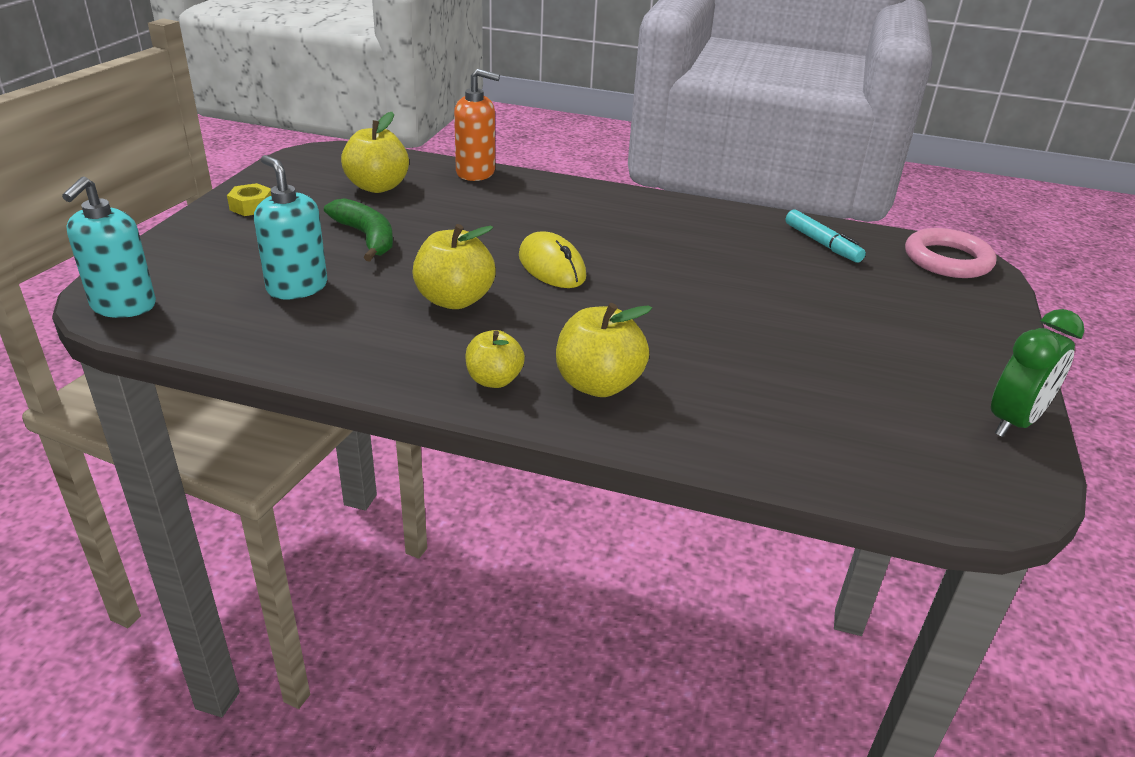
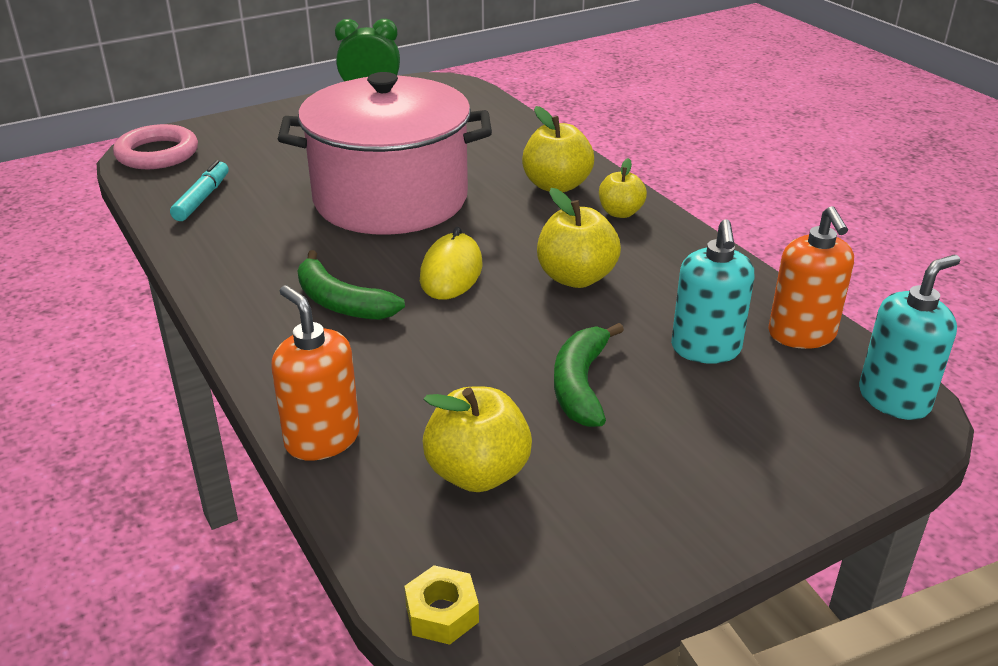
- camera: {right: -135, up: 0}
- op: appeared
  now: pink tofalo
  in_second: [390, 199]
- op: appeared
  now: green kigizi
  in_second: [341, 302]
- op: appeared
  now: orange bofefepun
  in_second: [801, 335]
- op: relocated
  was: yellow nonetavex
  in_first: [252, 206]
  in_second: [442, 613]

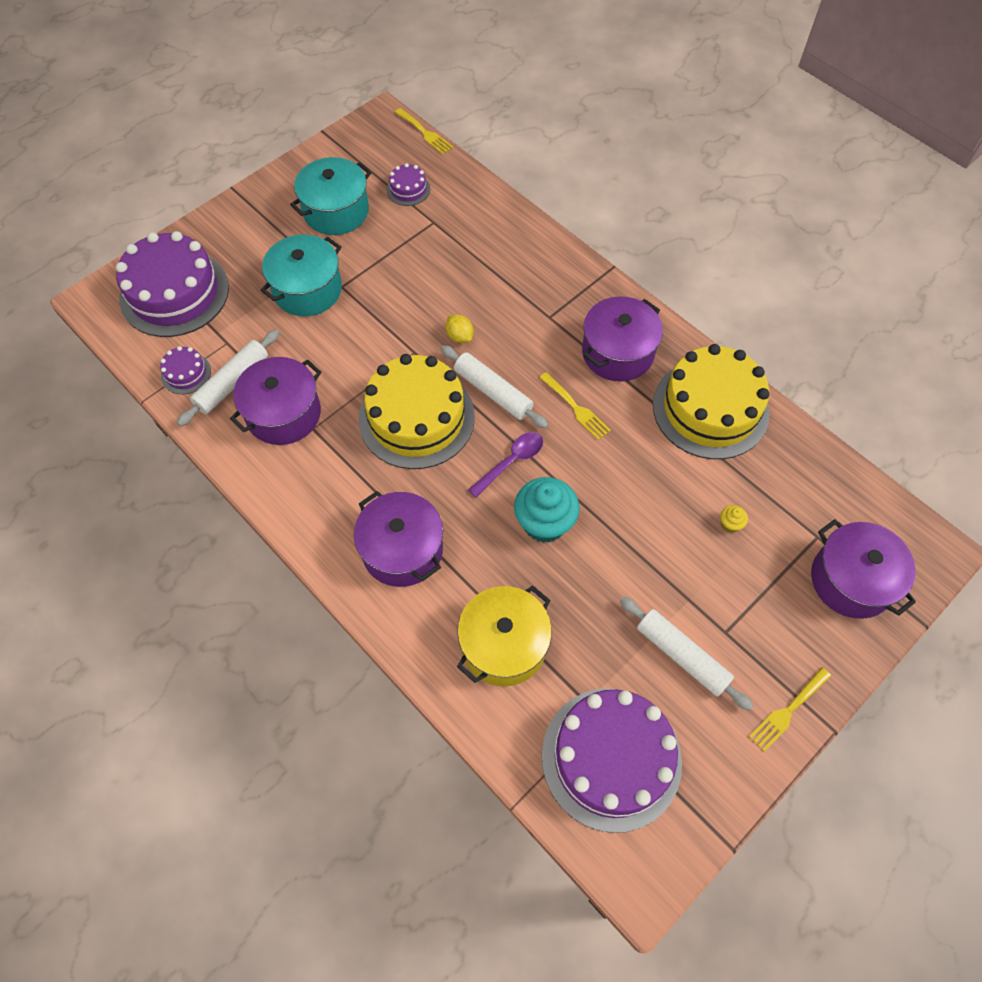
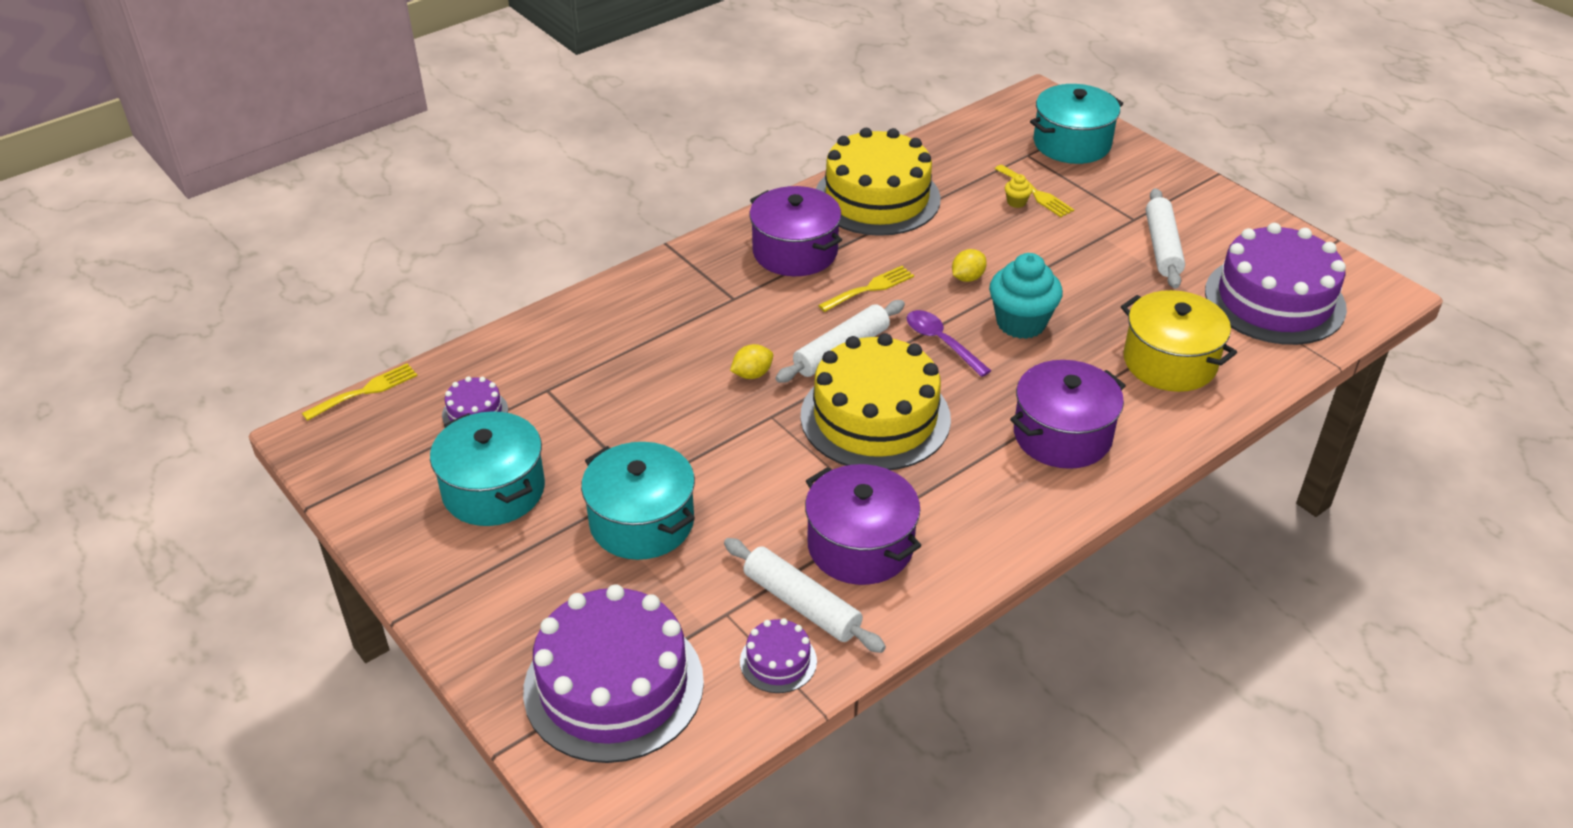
- camera: {right: -85, up: -20}
- op: appeared
  now: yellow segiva
  in_second: [967, 278]
- op: relocated
  was: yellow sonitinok
  in_first: [787, 711]
  in_second: [1036, 193]
- op: colour
  was: purple tofalo
  now: turquoise tofalo
  in_first: [851, 580]
  in_second: [1072, 143]
- op: spun
  was: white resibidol
  in_first: [682, 655]
  in_second: [1162, 247]
  clockwise: -45

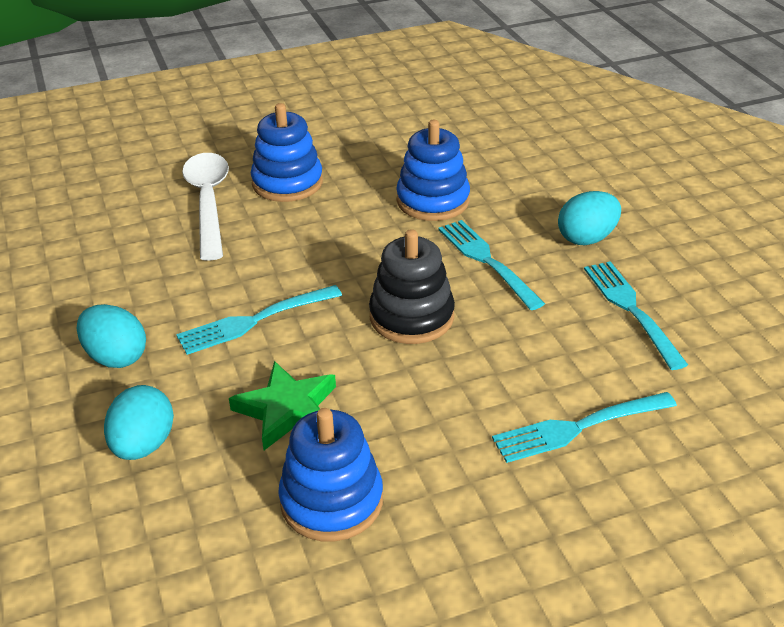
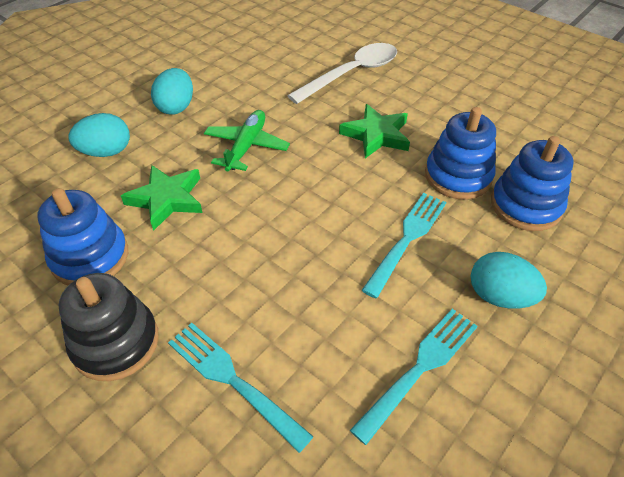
- camera: {right: 60, up: 10}
- op: appeared
  now: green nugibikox
  in_second: [376, 135]
- op: relocated
  was: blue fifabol
  in_first: [287, 183]
  in_second: [525, 205]
- op: relocated
  was: black fifabol
  in_first: [411, 317]
  in_second: [115, 342]
- op: exchanged
  was: turquoise sonitinok
  now: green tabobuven
  in_first: [255, 320]
  in_second: [246, 146]

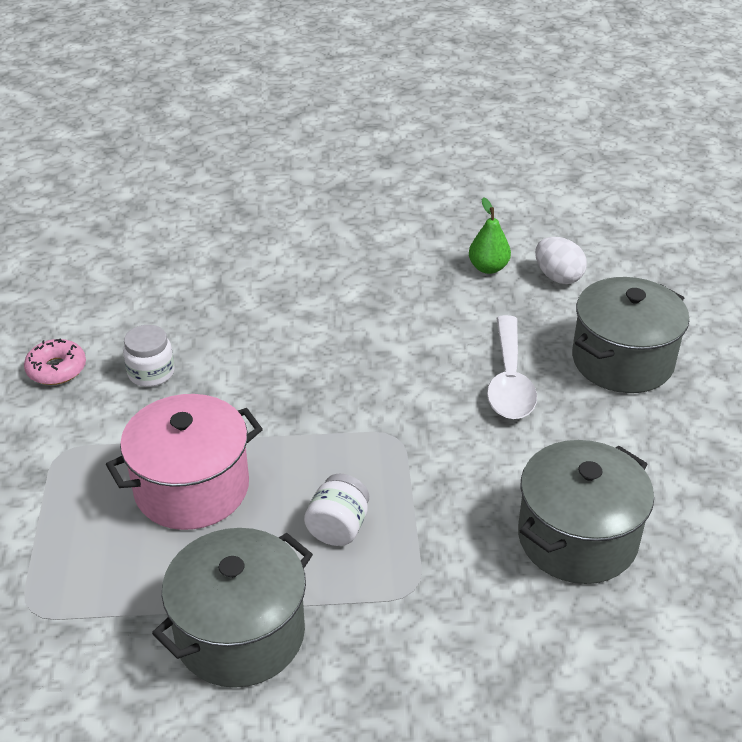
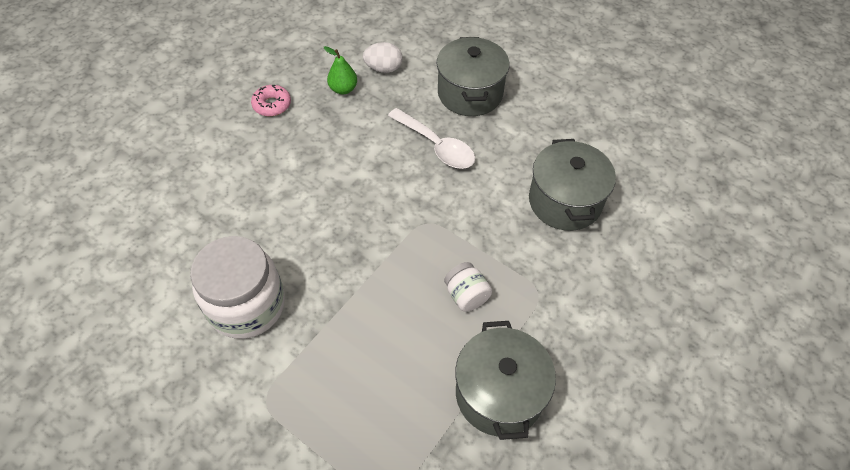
- camera: {right: -50, up: 15}
- op: missing
  was: pink tofalo
  in_first: [192, 488]
- op: relocated
  was: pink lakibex
  in_first: [56, 369]
  in_second: [272, 105]
- op: size
  was: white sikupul
  in_first: [151, 373]
  in_second: [247, 305]
  ratio: 2.08

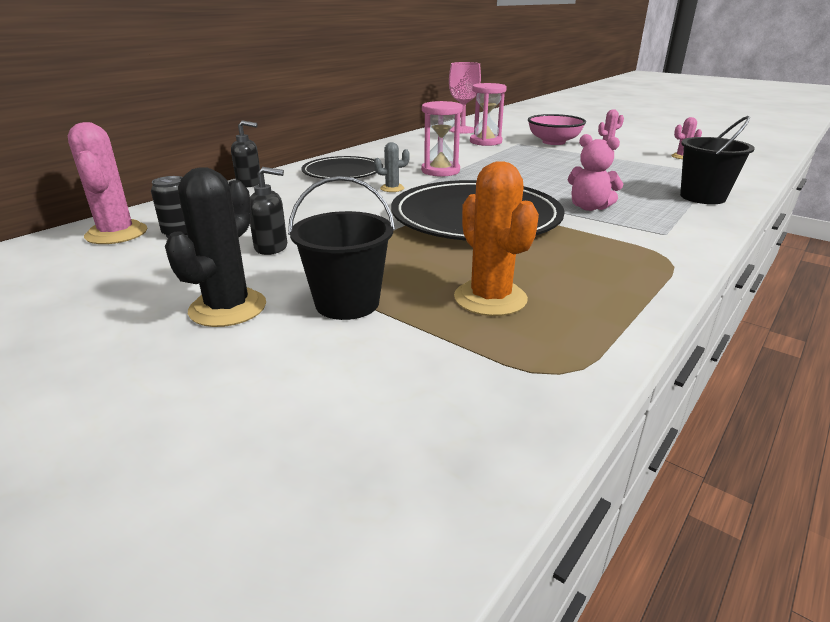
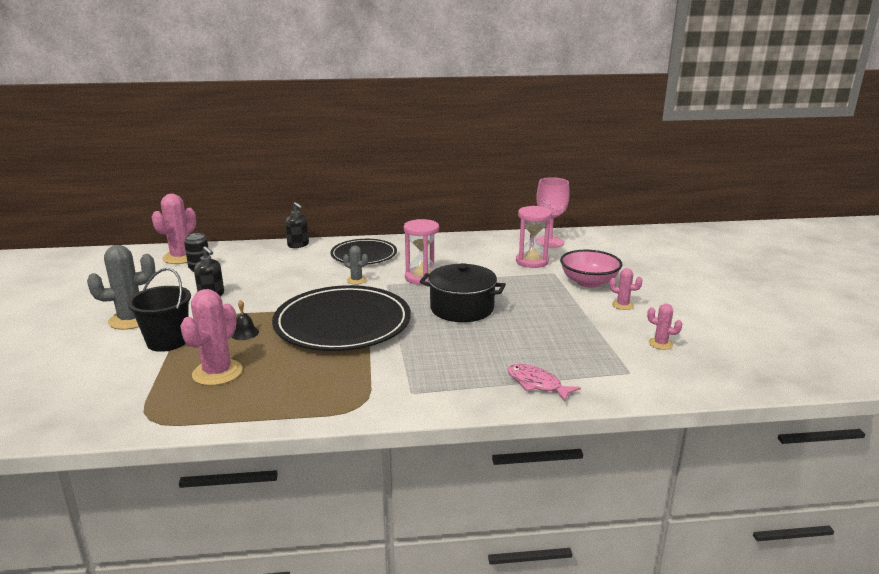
- camera: {right: 45, up: -5}
- op: missing
  was: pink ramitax
  in_first: [589, 207]
- op: appeared
  now: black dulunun
  in_second: [244, 333]
- op: appeared
  now: black tofalo
  in_second: [462, 308]
- op: exchanged
  was: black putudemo
  now: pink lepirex
  in_first: [702, 197]
  in_second: [537, 384]
- op: colour
  was: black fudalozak
  now: grey fudalozak
  in_first: [228, 308]
  in_second: [131, 320]
- op: colour
  was: orange fudalozak
  now: pink fudalozak
  in_first: [490, 298]
  in_second: [217, 373]

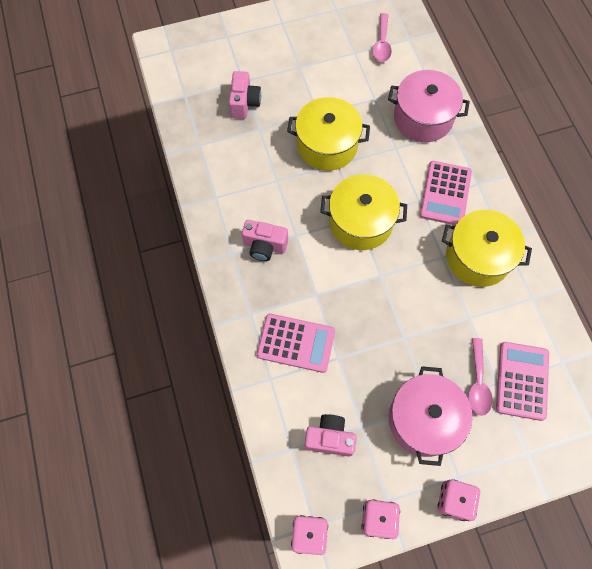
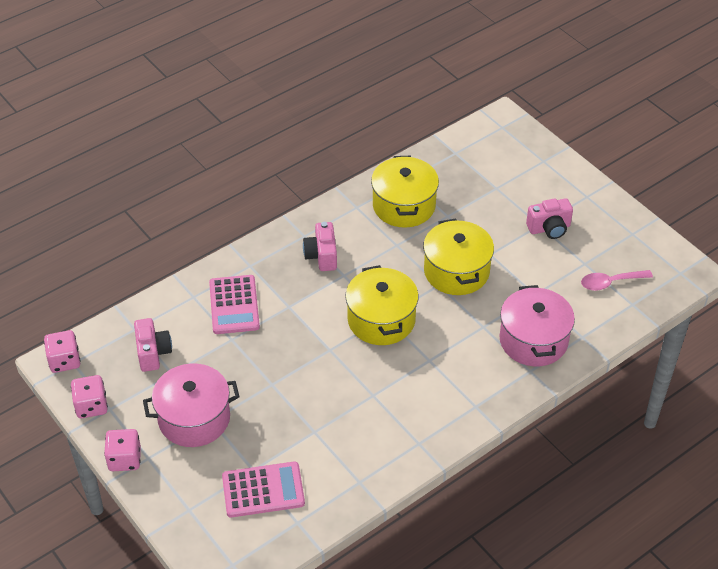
- camera: {right: 70, up: -20}
- op: missing
  was: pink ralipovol
  in_first: [445, 193]
- op: missing
  was: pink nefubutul
  in_first: [478, 383]
- op: relocated
  was: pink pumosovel
  in_first: [244, 103]
  in_second: [549, 228]
- op: relocated
  was: yellow tofalo
  in_first: [477, 257]
  in_second: [404, 205]

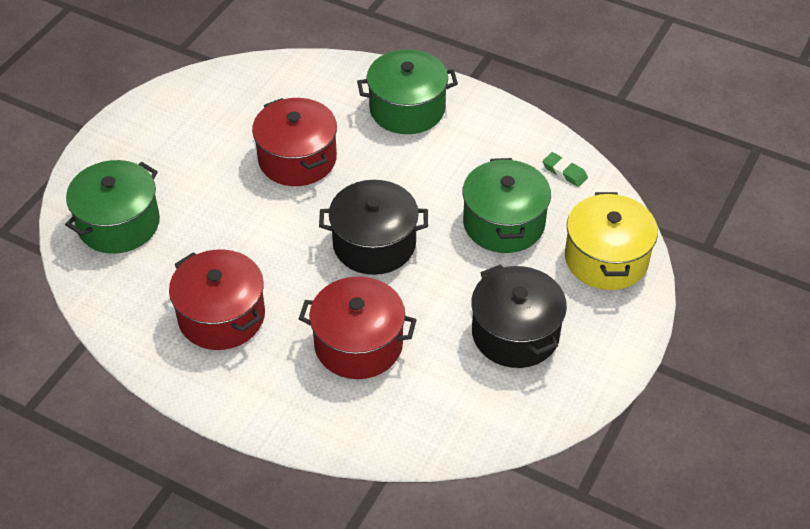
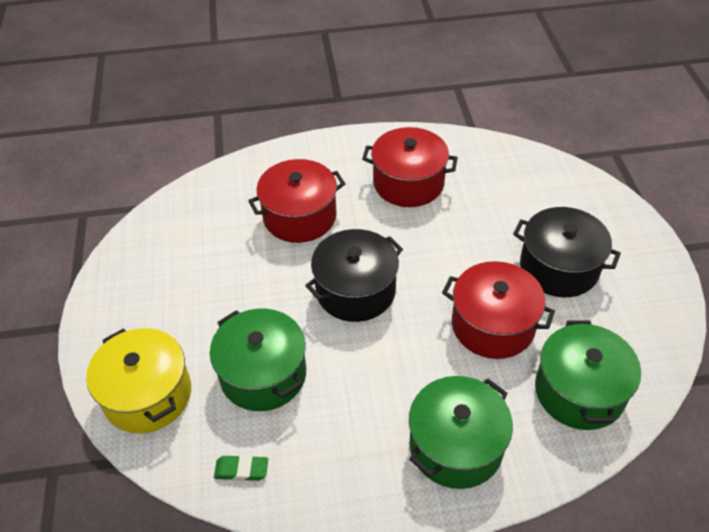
- camera: {right: 145, up: 0}
- op: relocated
  was: green tofalo
  in_first: [118, 223]
  in_second: [579, 391]
- op: relocated
  was: black tofalo
  in_first: [515, 333]
  in_second: [559, 267]

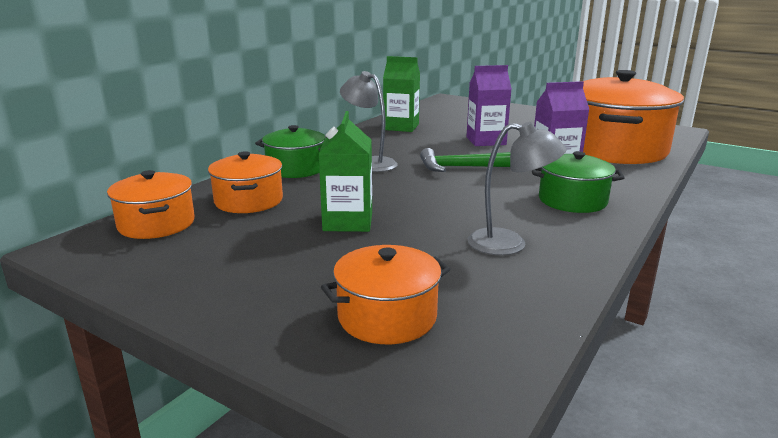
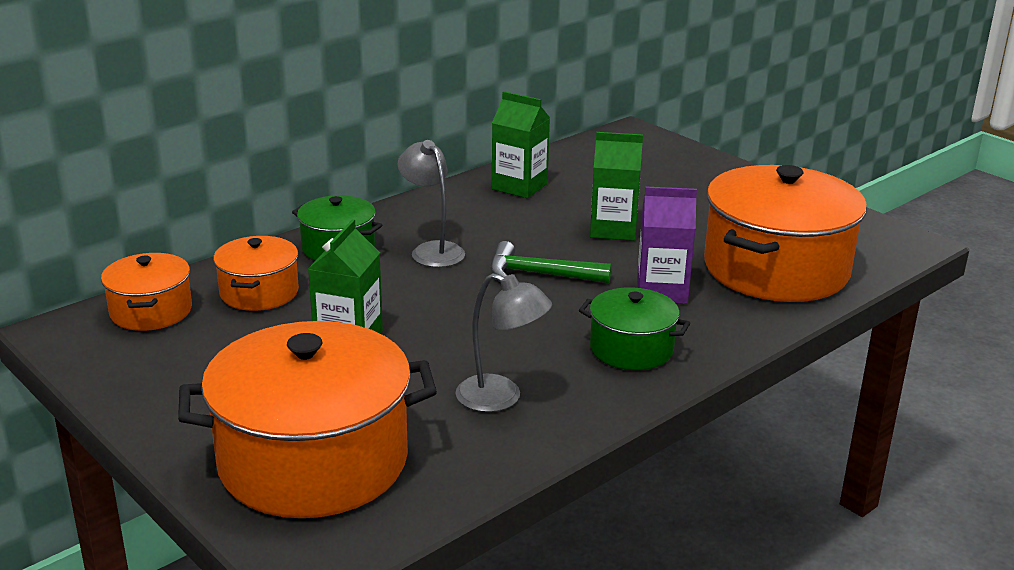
- camera: {right: 15, up: 5}
- op: colour
  was: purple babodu
  now: green babodu
  in_first: [486, 141]
  in_second: [613, 229]
- op: size
  was: orange tofalo
  in_first: [387, 317]
  in_second: [313, 461]
  ratio: 1.95

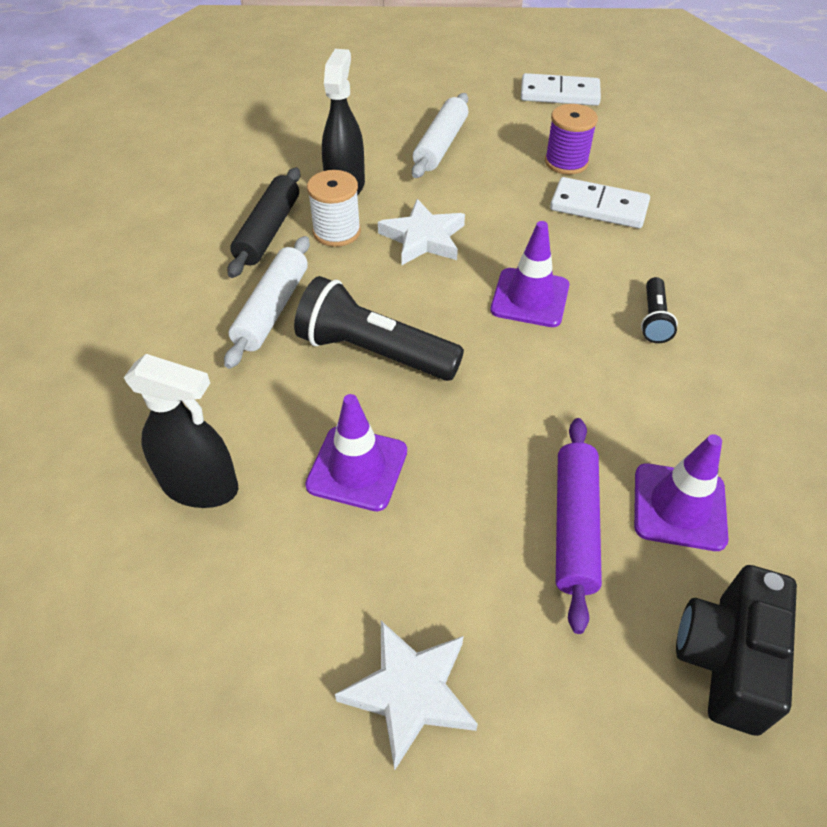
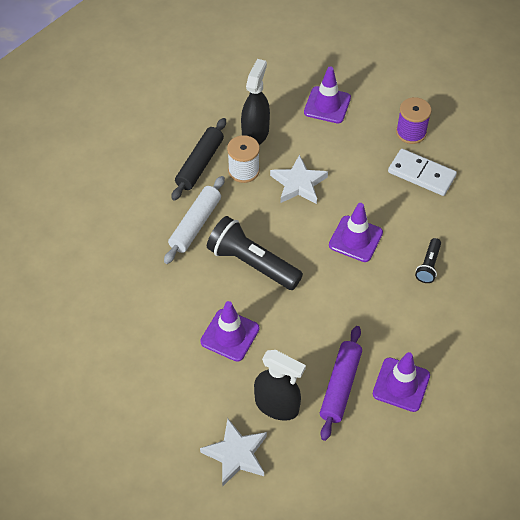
- camera: {right: 10, up: 5}
- op: missing
  was: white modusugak
  in_first: [559, 94]
- op: missing
  was: black pumosovel
  in_first: [725, 659]
- op: relocated
  was: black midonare
  in_first: [200, 486]
  in_second: [277, 406]
- op: exchanged
  was: white resibidol
  now: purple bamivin
  in_first: [440, 145]
  in_second: [327, 105]

